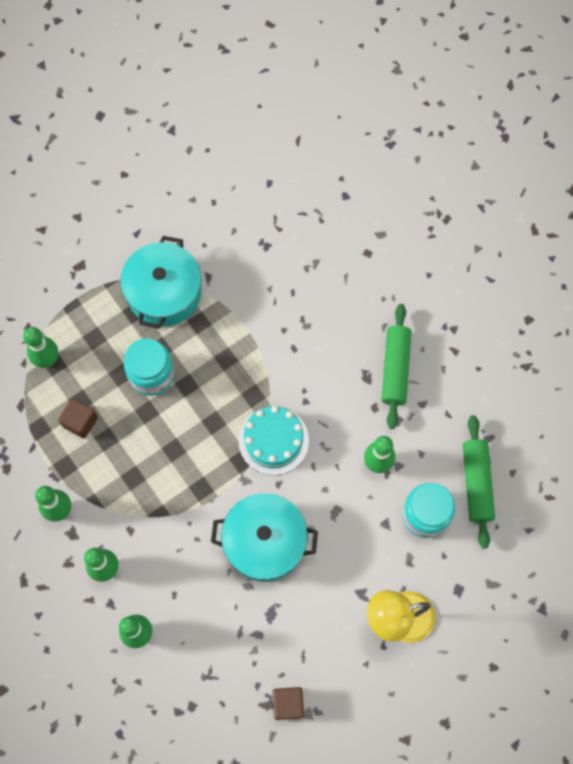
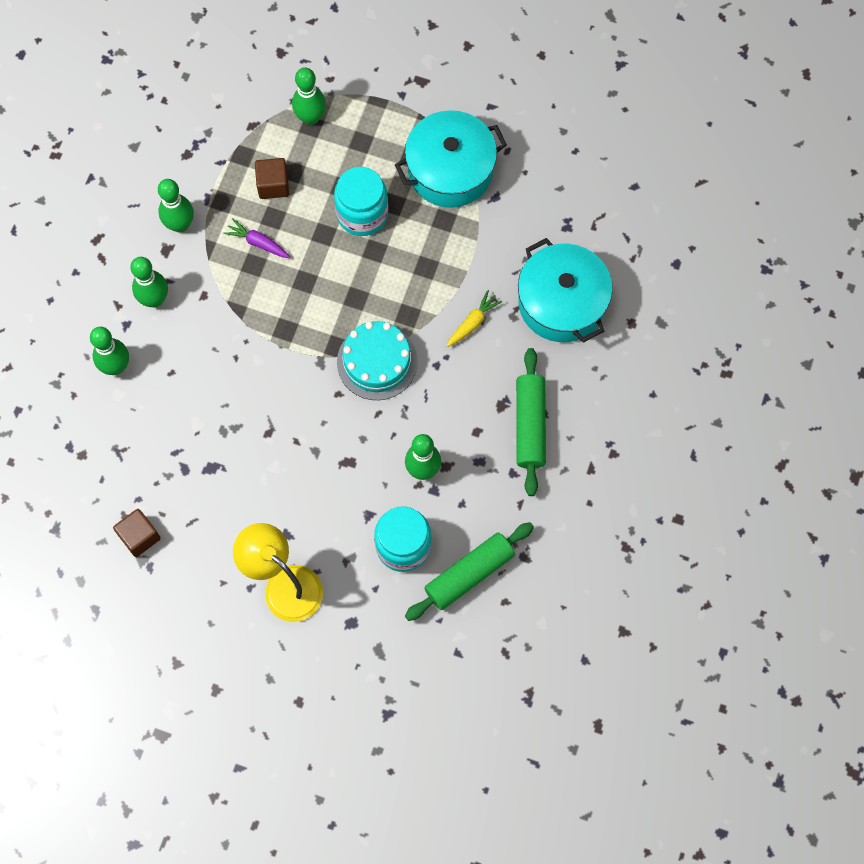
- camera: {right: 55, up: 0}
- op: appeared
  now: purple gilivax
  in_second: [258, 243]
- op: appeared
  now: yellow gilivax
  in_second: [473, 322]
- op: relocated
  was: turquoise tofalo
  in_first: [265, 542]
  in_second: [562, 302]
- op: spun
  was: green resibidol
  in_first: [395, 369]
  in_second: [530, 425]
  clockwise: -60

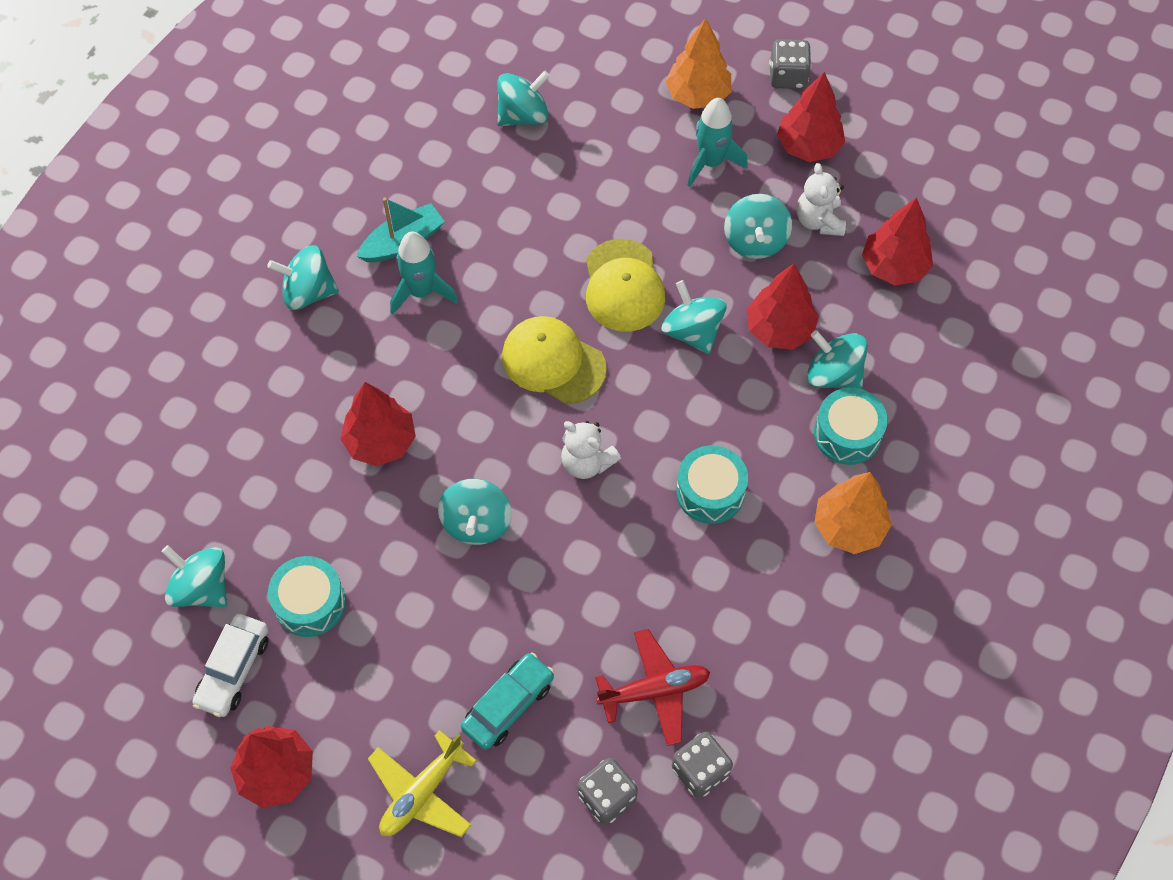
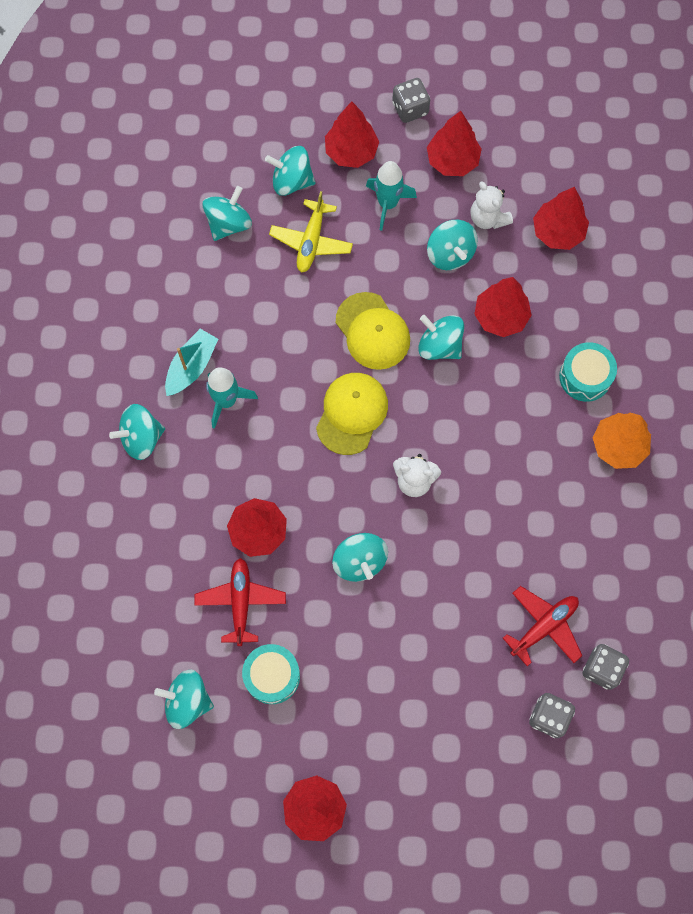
- camera: {right: -25, up: 10}
- op: missing
  was: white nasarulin
  in_first: [233, 669]
- op: missing
  was: turquoise nasarulin
  in_first: [508, 705]
- op: missing
  was: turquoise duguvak
  in_first: [710, 492]
- op: appeared
  now: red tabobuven
  in_second: [241, 602]
- op: relocated
  was: yellow tabobuven
  in_first: [422, 792]
  in_second: [311, 241]
- op: relocated
  was: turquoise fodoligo
  in_first: [833, 374]
  in_second: [291, 181]
- op: colour
  was: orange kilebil
  now: red kilebil
  in_first: [697, 95]
  in_second: [351, 152]
- op: spun
  was: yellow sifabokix
  in_first: [553, 362]
  in_second: [352, 413]
  clockwise: 105

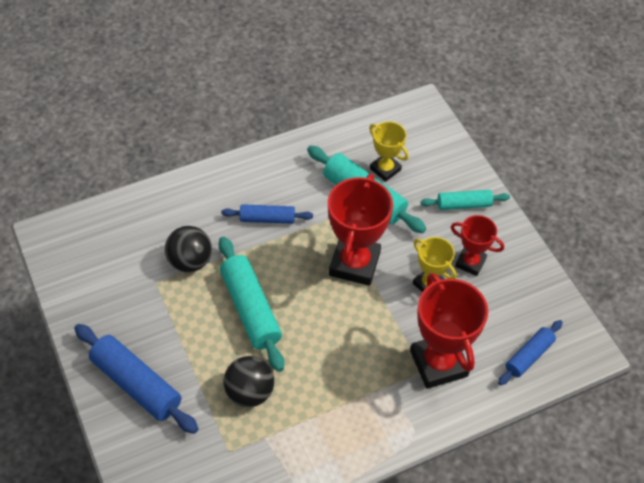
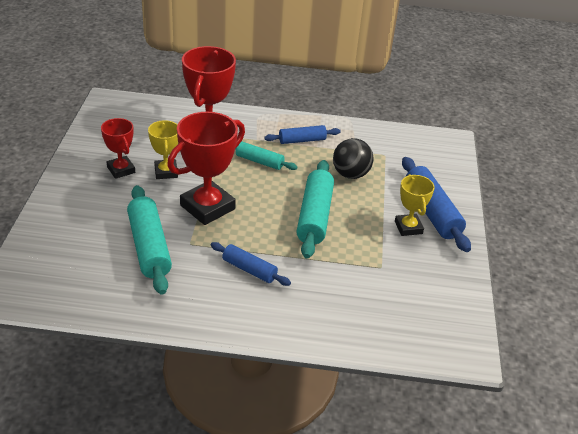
- camera: {right: -150, up: -15}
- op: missing
  was: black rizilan
  in_first: [190, 261]
- op: relocated
  was: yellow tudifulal
  in_first: [385, 169]
  in_second: [408, 227]
- op: relocated
  was: turquoise resibidol
  in_first: [464, 204]
  in_second: [259, 161]
- op: relocated
  was: blue resibidol
  in_first: [529, 356]
  in_second: [302, 140]

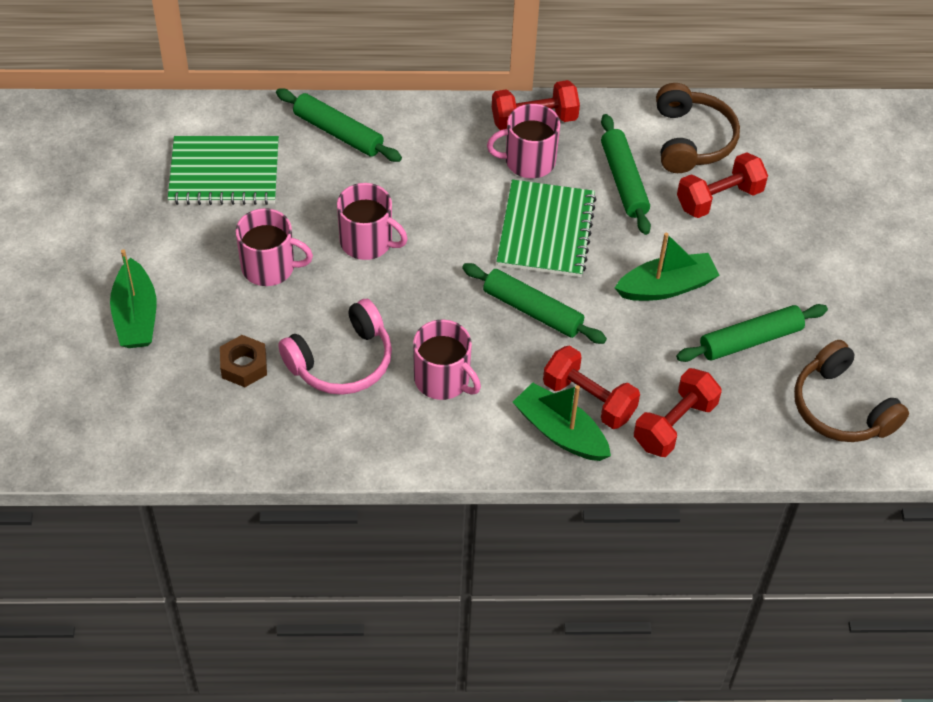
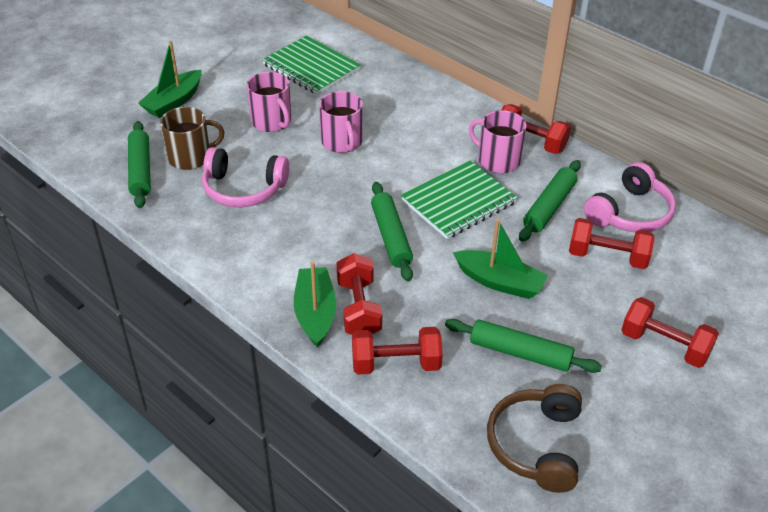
- camera: {right: 45, up: -10}
- op: missing
  was: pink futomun
  in_first: [443, 379]
- op: appeared
  now: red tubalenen
  in_second: [664, 345]
- op: relocated
  was: green resibidol
  in_first: [338, 133]
  in_second: [140, 170]
- op: exchanged
  was: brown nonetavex
  now: brown futomun
  in_first: [244, 366]
  in_second: [191, 157]
- op: colour
  was: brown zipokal
  now: pink zipokal
  in_first: [691, 140]
  in_second: [630, 213]

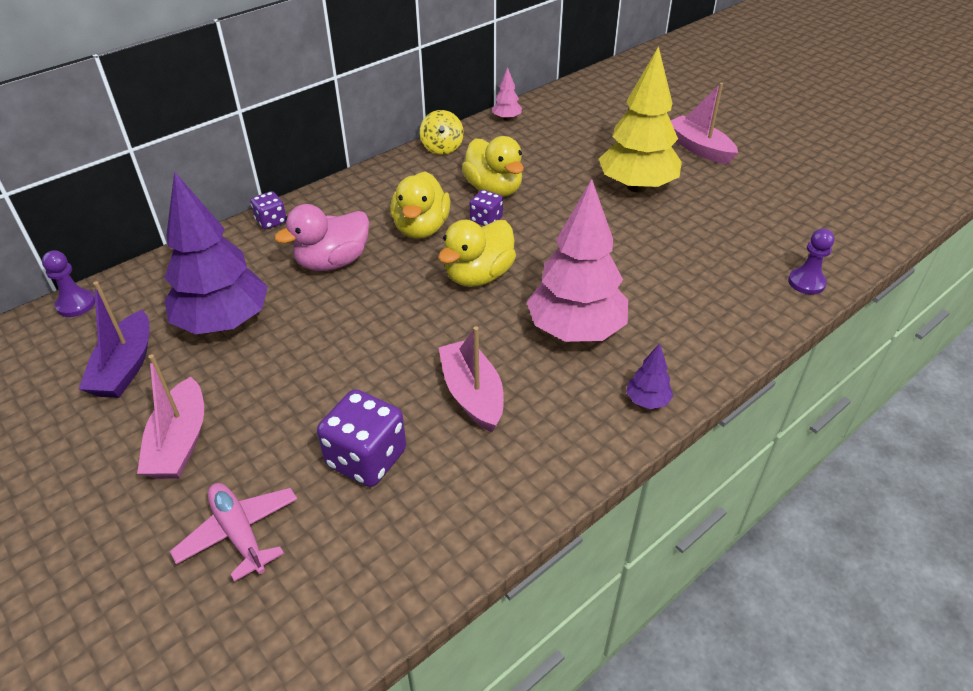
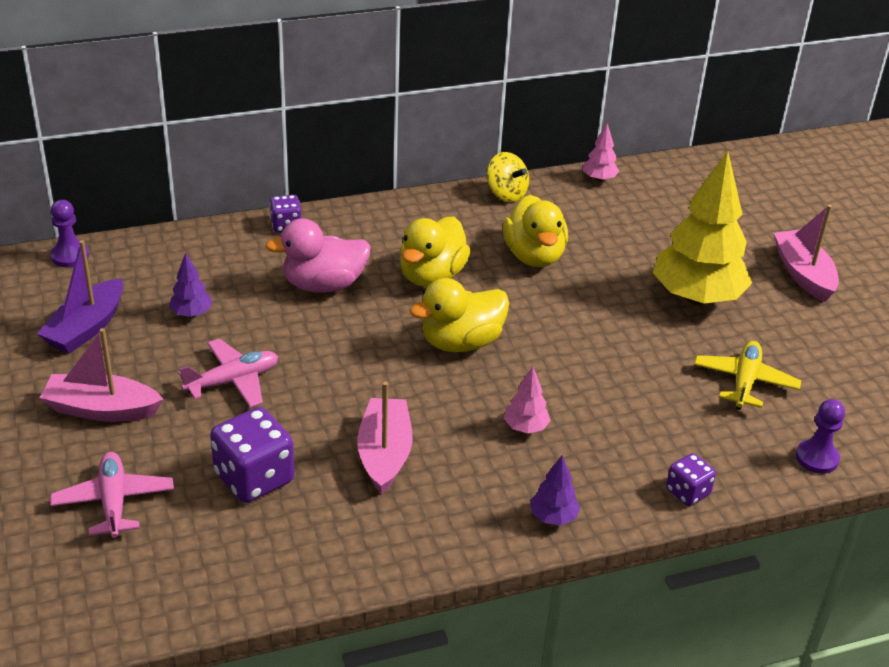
- camera: {right: 20, up: -5}
- op: appeared
  now: pink tabobuven
  in_second: [232, 381]
- op: appeared
  now: yellow tabobuven
  in_second: [744, 382]
- op: relocated
  was: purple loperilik
  in_first: [486, 219]
  in_second: [687, 492]
- op: spun
  was: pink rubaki
  in_first: [180, 442]
  in_second: [102, 409]
  clockwise: 75
- op: spun
  was: yellow fodoligo
  in_first: [442, 148]
  in_second: [506, 194]
  clockwise: -60
- op: size
  was: purple kilebil
  in_first: [224, 322]
  in_second: [191, 313]
  ratio: 0.42
- op: size
  was: pink kilebil
  in_first: [576, 331]
  in_second: [525, 428]
  ratio: 0.42

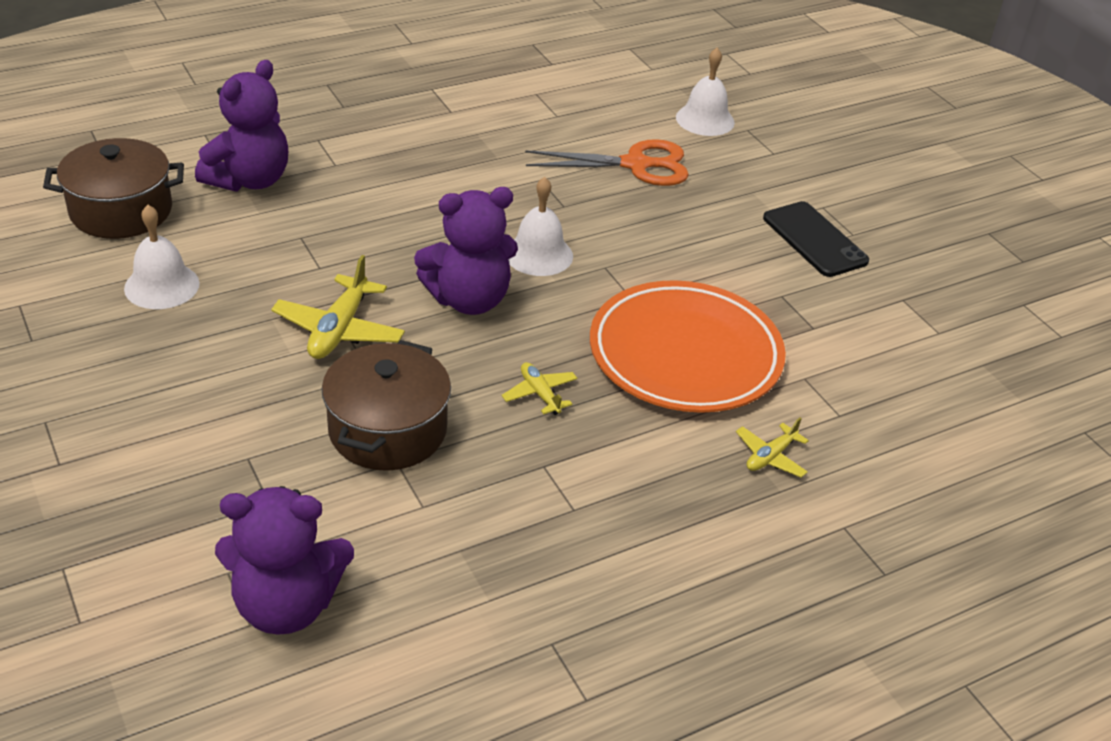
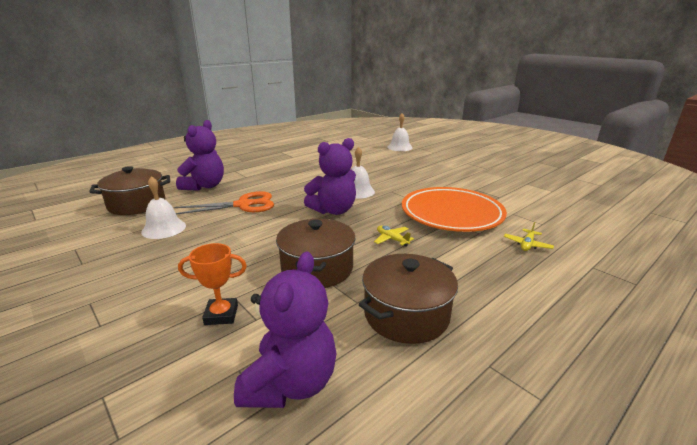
- camera: {right: -10, up: -15}
- op: missing
  was: yellow tabobuven
  in_first: [339, 330]
- op: missing
  was: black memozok
  in_first: [814, 239]
- op: appeared
  now: orange tudifulal
  in_second: [221, 315]
- op: appeared
  now: brown tofalo
  in_second: [406, 315]
- op: relocated
  was: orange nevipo
  in_first: [635, 165]
  in_second: [243, 205]
- op: spun
  was: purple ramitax
  in_first: [286, 605]
  in_second: [290, 383]
  clockwise: -60

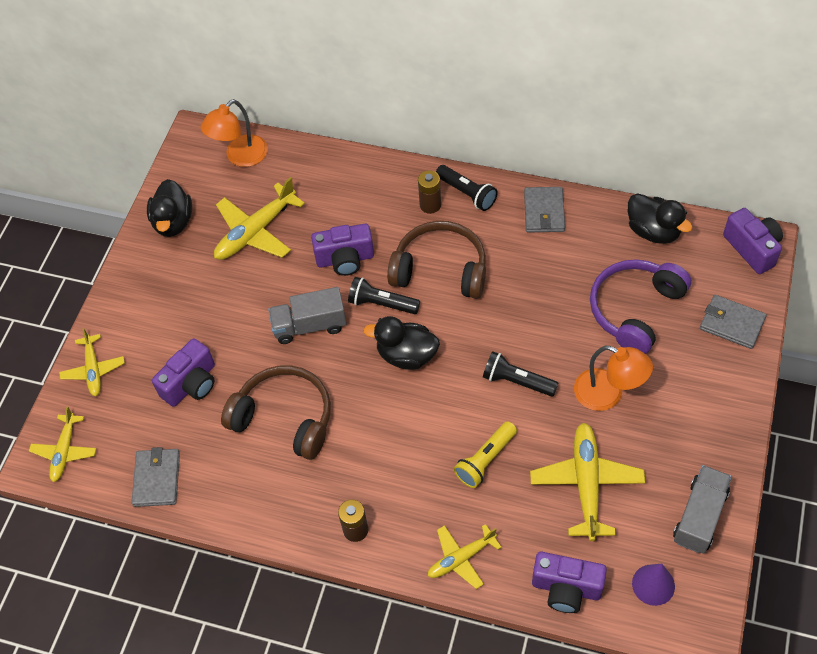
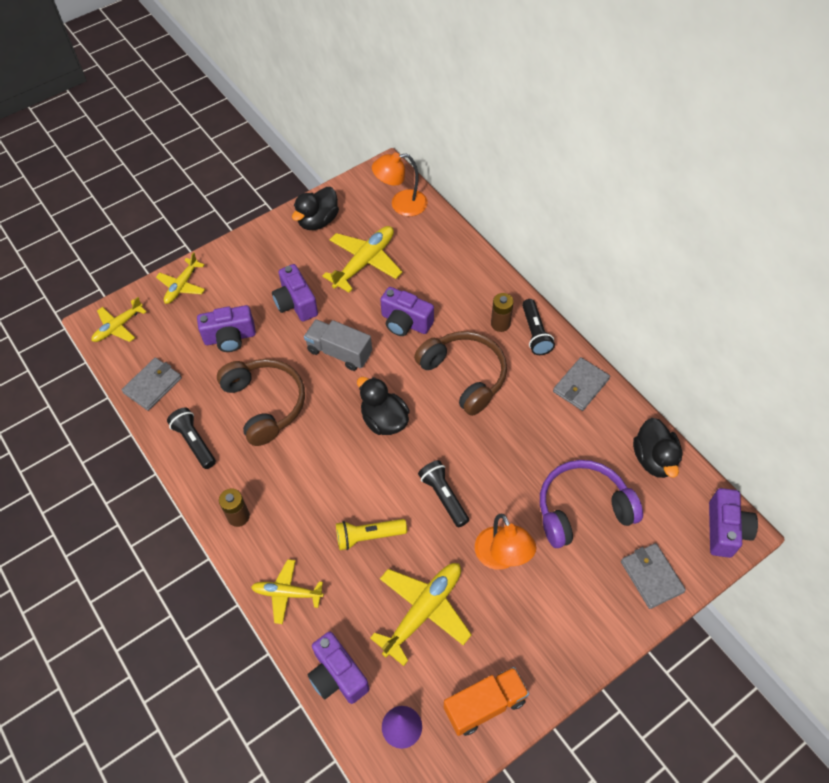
- camera: {right: 35, up: 0}
- op: appeared
  now: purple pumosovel
  in_second: [296, 303]
- op: relocated
  was: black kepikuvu
  in_first: [382, 304]
  in_second: [194, 442]
- op: colour
  was: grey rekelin
  now: orange rekelin
  in_first: [699, 516]
  in_second: [484, 705]
- op: spun
  was: yellow tabobuven
  in_first: [256, 231]
  in_second: [364, 263]
  clockwise: 135

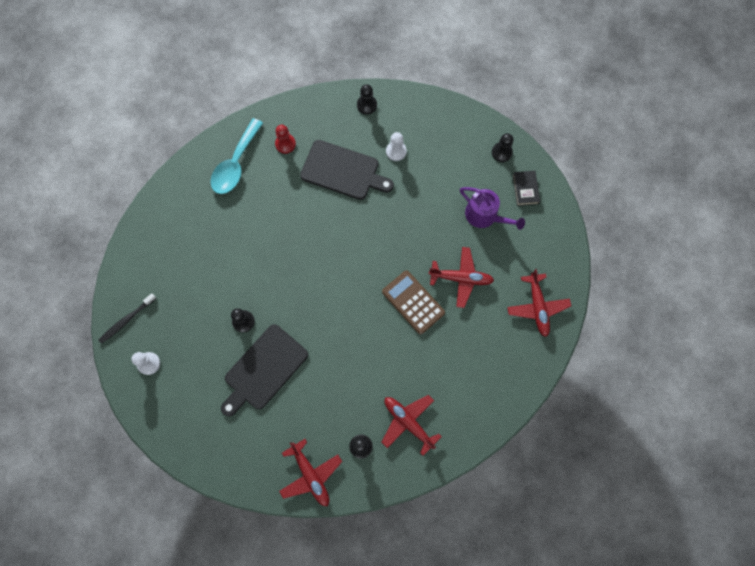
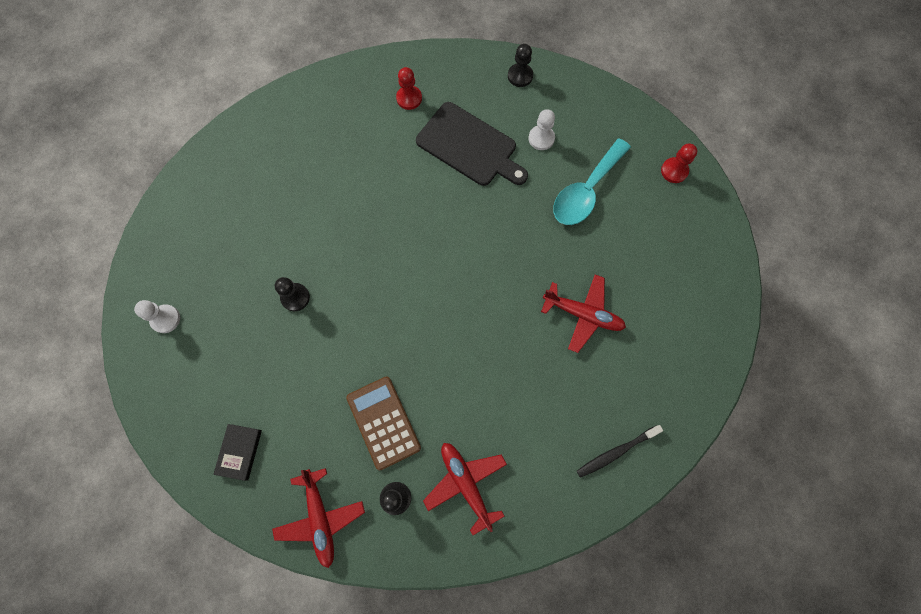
- camera: {right: 15, up: 0}
- op: missing
  was: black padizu
  in_first: [264, 369]
- op: missing
  was: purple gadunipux
  in_first: [485, 216]
- op: missing
  was: red tabobuven
  in_first: [537, 307]
- op: relocated
  was: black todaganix
  in_first: [126, 320]
  in_second: [615, 452]
- op: relocated
  was: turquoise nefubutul
  in_first: [235, 164]
  in_second: [586, 191]
- op: relocated
  was: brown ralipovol
  in_first: [413, 302]
  in_second: [383, 422]
- op: relocated
  was: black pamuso
  in_first: [525, 189]
  in_second: [240, 452]
- op: colour
  was: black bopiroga
  now: red bopiroga
  in_first: [501, 152]
  in_second: [674, 171]

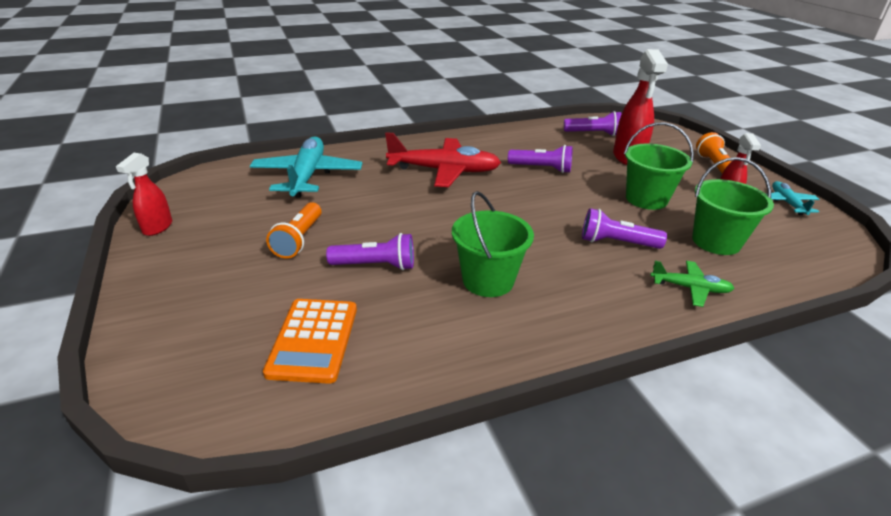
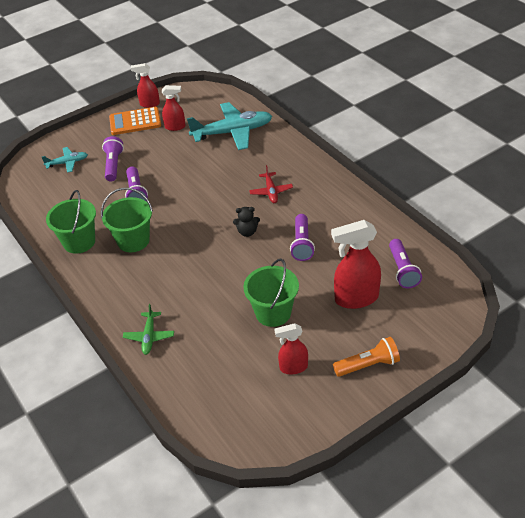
- camera: {right: 80, up: 10}
- op: missing
  was: orange kepikuvu
  in_first: [299, 240]
- op: appeared
  now: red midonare
  in_second: [175, 127]
- op: appeared
  now: black ramitax
  in_second: [247, 232]
- op: relocated
  was: orange ralipovol
  in_first: [313, 340]
  in_second: [135, 122]
- op: relocated
  was: purple kepikuvu
  in_first: [616, 243]
  in_second: [113, 165]
- op: relocated
  was: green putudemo
  in_first: [716, 241]
  in_second: [79, 242]
- op: relocated
  was: turquoise tabobuven
  in_first: [787, 203]
  in_second: [67, 163]
- op: size
  was: red tabobuven
  in_first: [444, 171]
  in_second: [271, 192]
  ratio: 0.51

